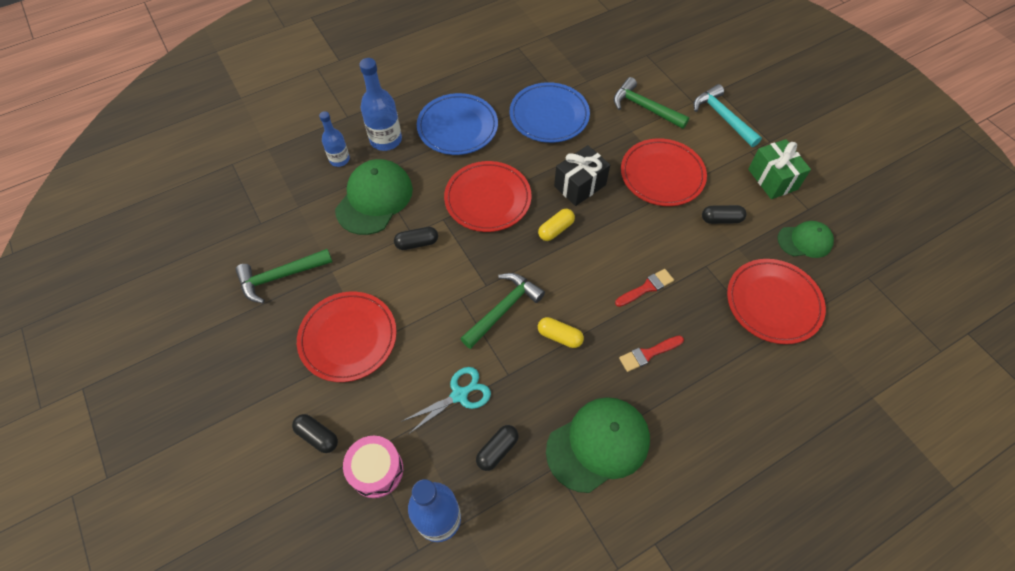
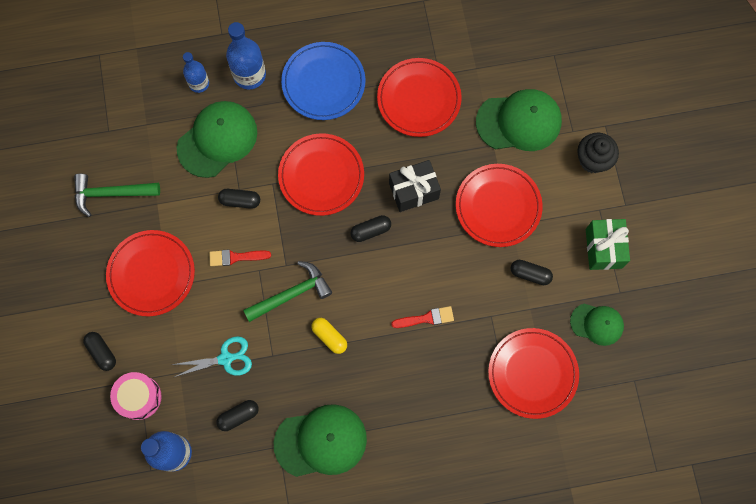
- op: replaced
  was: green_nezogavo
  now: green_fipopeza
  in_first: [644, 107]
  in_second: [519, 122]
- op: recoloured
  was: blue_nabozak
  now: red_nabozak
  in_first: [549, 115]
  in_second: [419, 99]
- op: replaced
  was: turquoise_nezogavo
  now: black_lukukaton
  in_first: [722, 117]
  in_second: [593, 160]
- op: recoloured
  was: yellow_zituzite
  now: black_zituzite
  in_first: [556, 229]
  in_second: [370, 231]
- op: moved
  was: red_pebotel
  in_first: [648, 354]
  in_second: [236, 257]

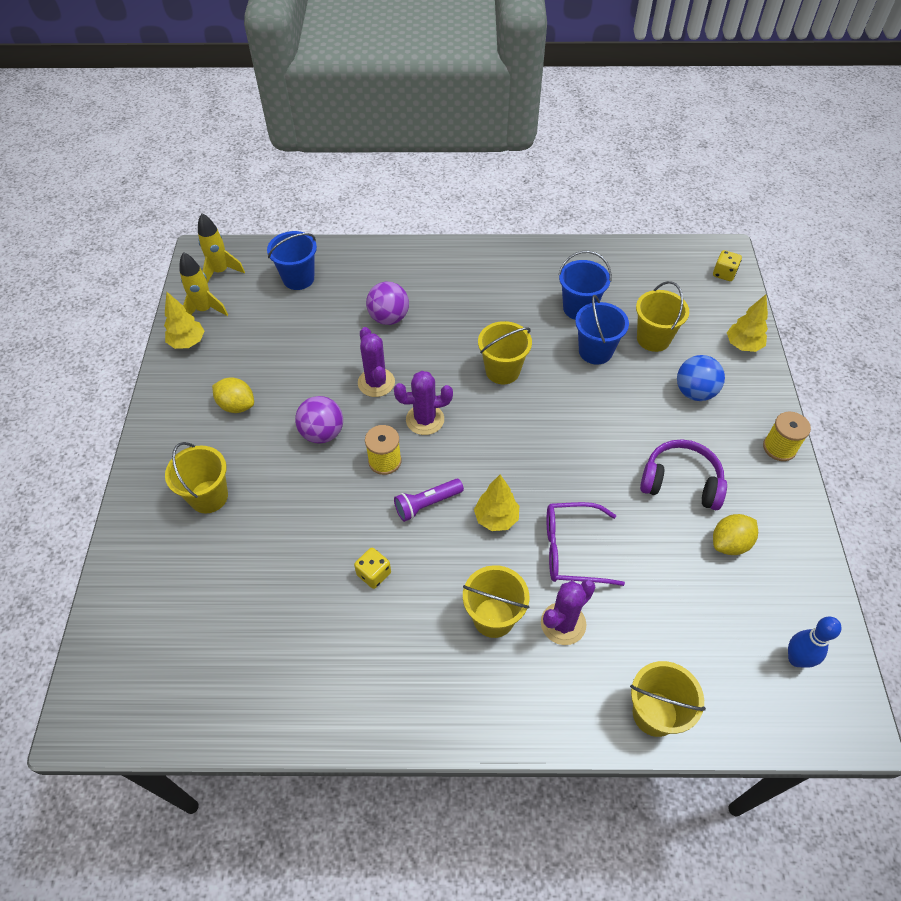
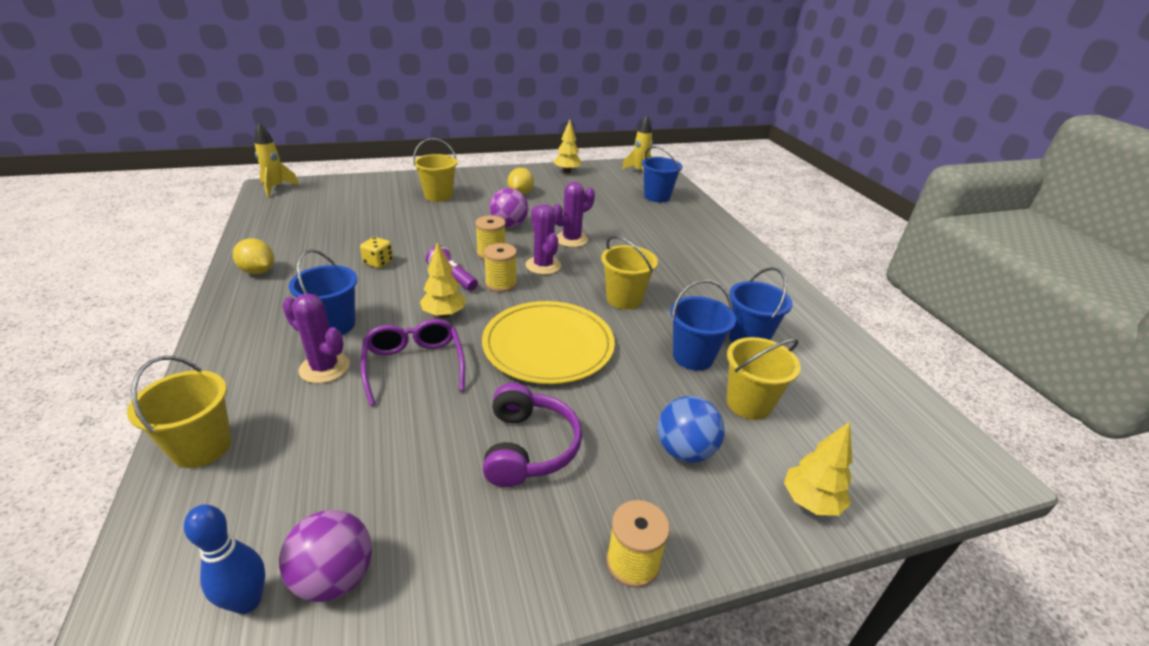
- op: removed
  was: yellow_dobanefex
  in_first: [724, 273]
- op: moved
  was: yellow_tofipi
  in_first: [204, 310]
  in_second: [276, 188]
- op: moved
  was: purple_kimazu
  in_first: [389, 318]
  in_second: [335, 577]
- op: moved
  was: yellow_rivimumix
  in_first: [730, 543]
  in_second: [258, 271]
- op: recoloured
  was: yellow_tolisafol
  now: blue_tolisafol
  in_first: [493, 617]
  in_second: [334, 325]
- op: added
  now: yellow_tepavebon
  in_second: [501, 283]
- op: added
  now: yellow_nabozak
  in_second: [548, 345]

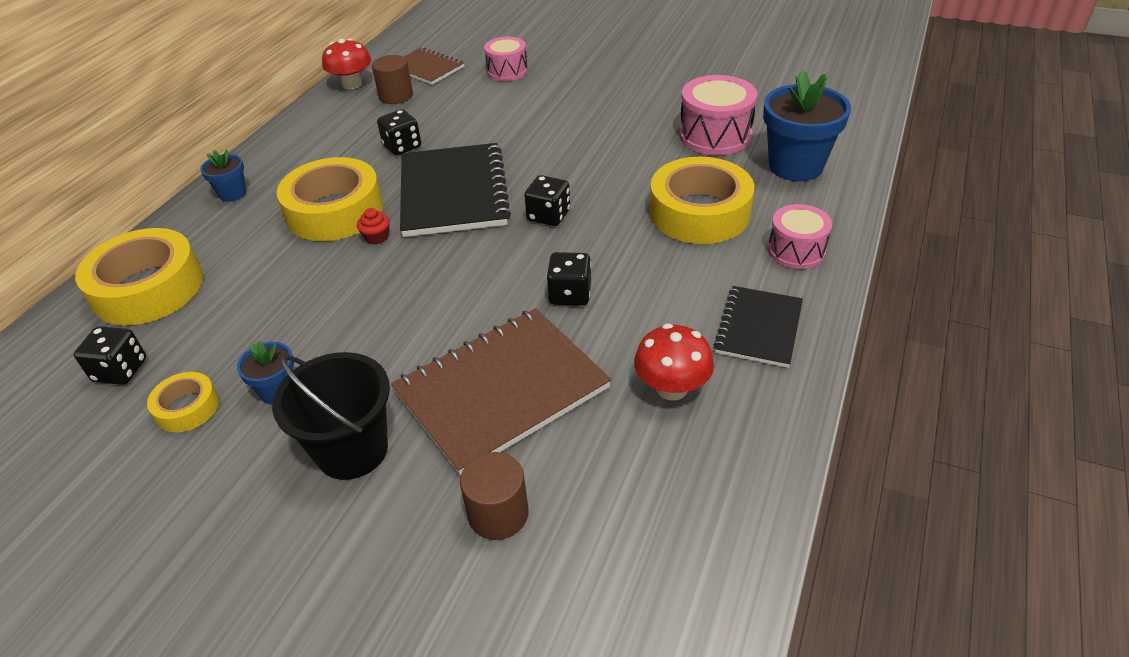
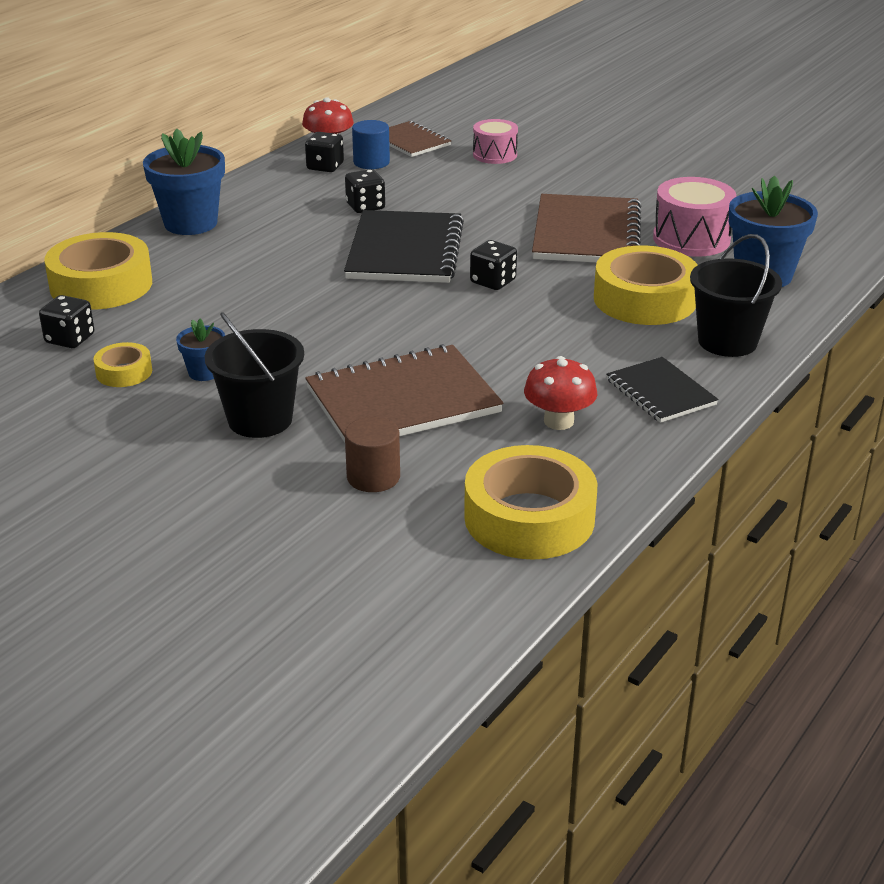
- op: recoloured
  was: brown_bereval
  now: blue_bereval
  in_first: [396, 96]
  in_second: [371, 162]
- op: resized
  was: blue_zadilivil
  in_first: [233, 194]
  in_second: [190, 223]
  ratio: 1.99
- op: moved
  was: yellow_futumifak
  in_first: [335, 211]
  in_second: [529, 518]
- op: replaced
  was: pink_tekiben
  now: black_tolisafol
  in_first: [796, 250]
  in_second: [727, 341]
- op: removed
  was: red_lukukaton
  in_first: [376, 237]
- op: moved
  was: black_dobanefex
  in_first: [570, 294]
  in_second: [325, 167]
- op: turned
  was: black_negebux
  in_first: [758, 328]
  in_second: [660, 392]
  clockwise: -60
- op: added
  now: brown_negebux
  in_second: [586, 233]

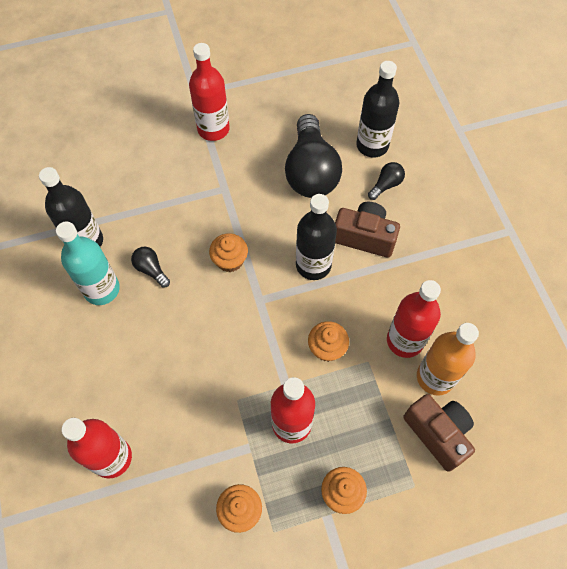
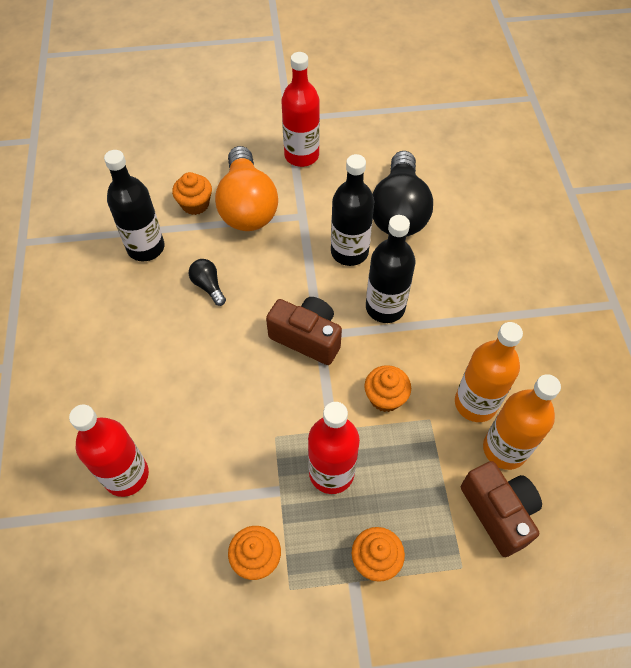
- op: moved
  was: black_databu
  in_first: [372, 145]
  in_second: [349, 252]
- op: removed
  was: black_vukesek
  in_first: [386, 185]
- op: moved
  was: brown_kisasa
  in_first: [364, 237]
  in_second: [307, 338]
- op: removed
  was: turquoise_databu
  in_first: [102, 289]
- op: moved
  was: orange_lukukaton
  in_first: [230, 260]
  in_second: [195, 204]
- op: recoloured
  was: red_databu
  now: orange_databu
  in_first: [405, 340]
  in_second: [475, 403]
- op: added
  now: orange_vukesek
  in_second: [247, 206]

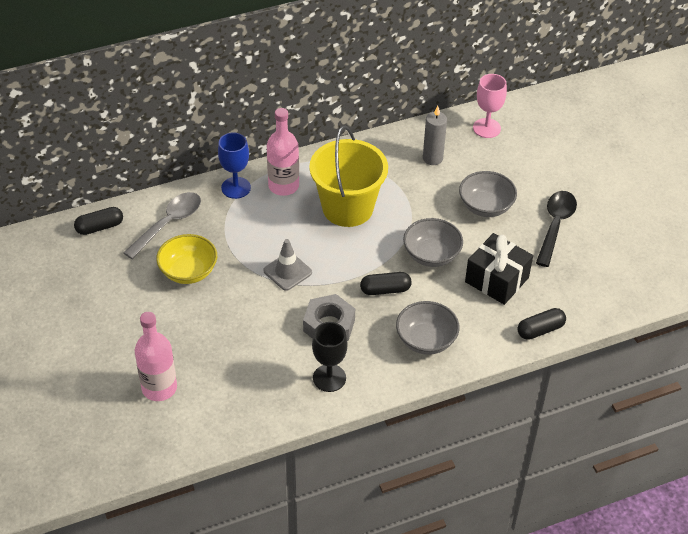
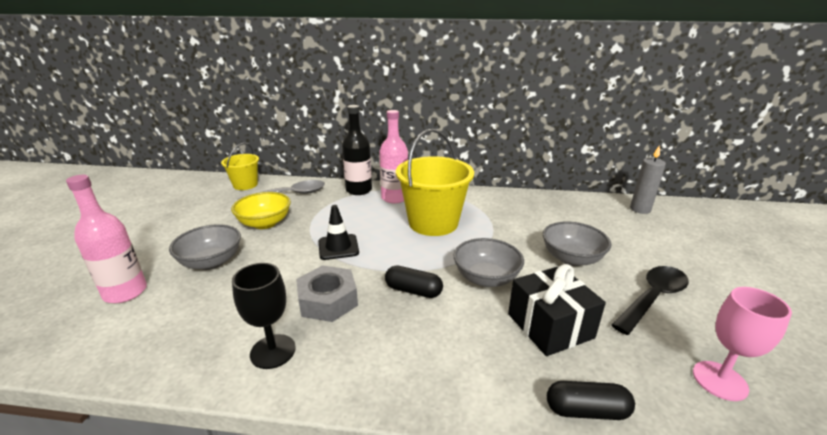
- op: moved
  was: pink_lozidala
  in_first: [486, 128]
  in_second: [719, 380]
- op: moved
  was: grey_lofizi
  in_first: [432, 158]
  in_second: [640, 209]
- op: replaced
  was: blue_lozidala
  now: black_databu
  in_first: [236, 188]
  in_second: [359, 190]
- op: replaced
  was: black_zituzite
  now: yellow_tolisafol
  in_first: [100, 227]
  in_second: [245, 185]
- op: recoloured
  was: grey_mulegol
  now: black_mulegol
  in_first: [287, 271]
  in_second: [338, 247]
- op: moved
  was: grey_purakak
  in_first: [426, 340]
  in_second: [211, 262]

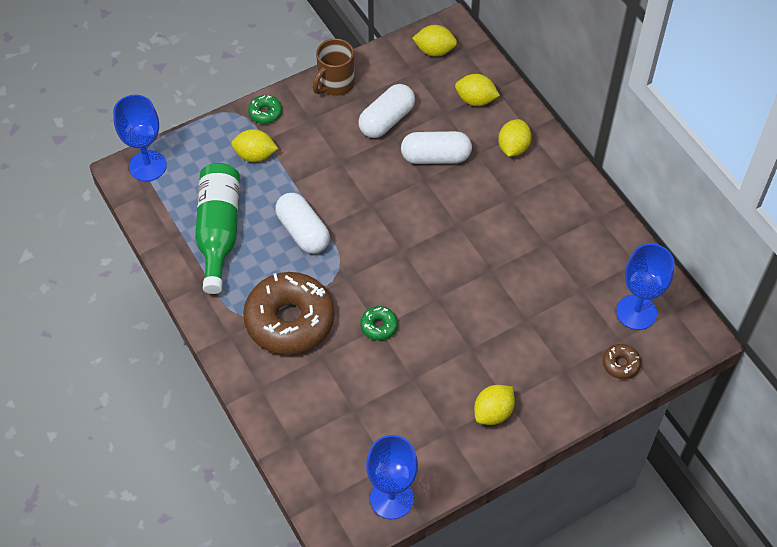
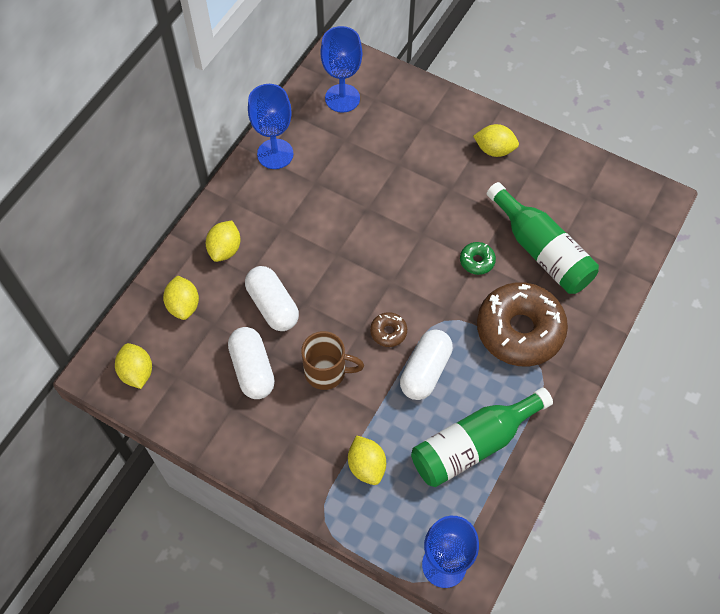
- op: moved
  was: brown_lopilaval
  in_first: [335, 84]
  in_second: [327, 372]
- op: turned
  was: white_zituzite
  in_first: [387, 120]
  in_second: [252, 369]
  clockwise: 60
- op: removed
  was: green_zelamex
  in_first: [265, 113]
- op: turned
  was: yellow_rivimumix
  in_first: [513, 148]
  in_second: [225, 249]
  clockwise: -60
- op: moved
  was: brown_zelamex
  in_first: [620, 364]
  in_second: [388, 332]
- op: moved
  was: blue_lozidala
  in_first: [391, 498]
  in_second: [275, 154]
- op: added
  now: green_databu
  in_second: [541, 251]

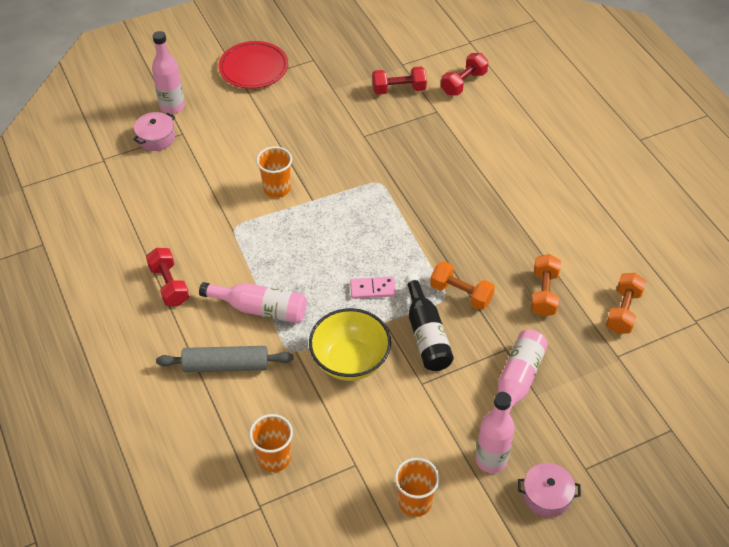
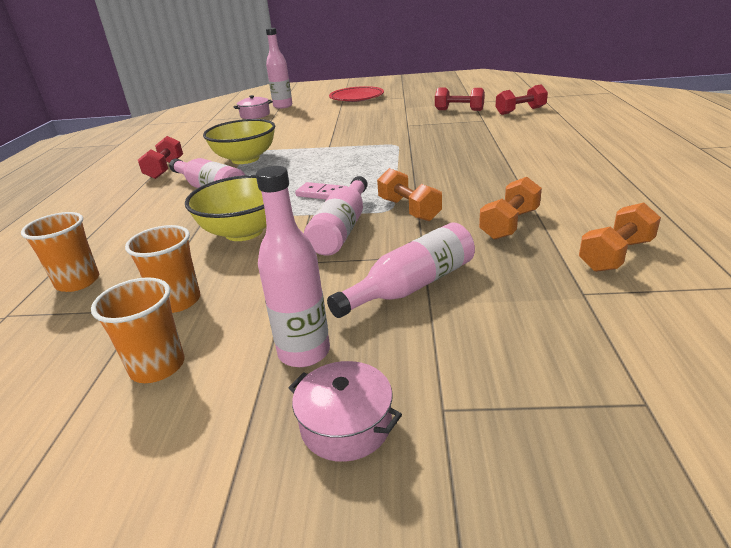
- op: moved
  was: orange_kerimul
  in_first: [277, 188]
  in_second: [178, 301]
- op: recoloured
  was: black_databu
  now: pink_databu
  in_first: [426, 334]
  in_second: [342, 229]
- op: removed
  was: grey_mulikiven
  in_first: [226, 365]
- op: added
  now: yellow_purakak
  in_second: [245, 159]

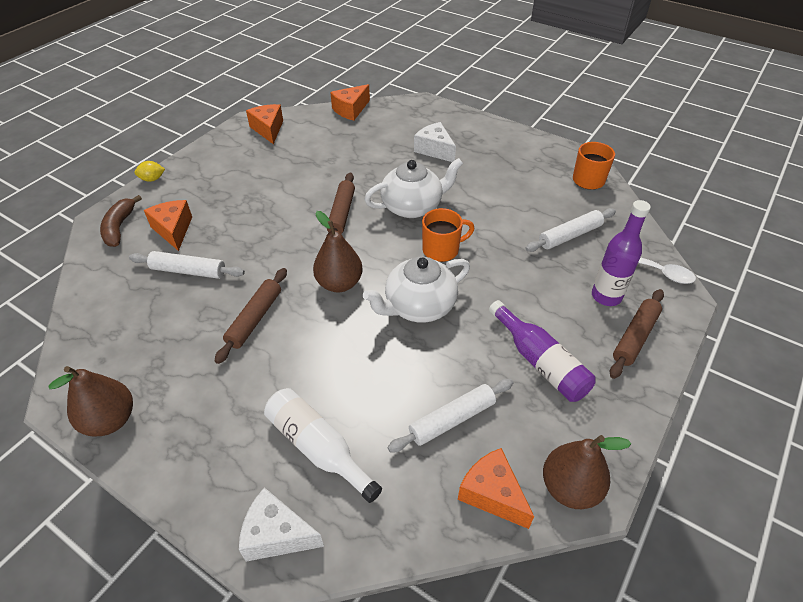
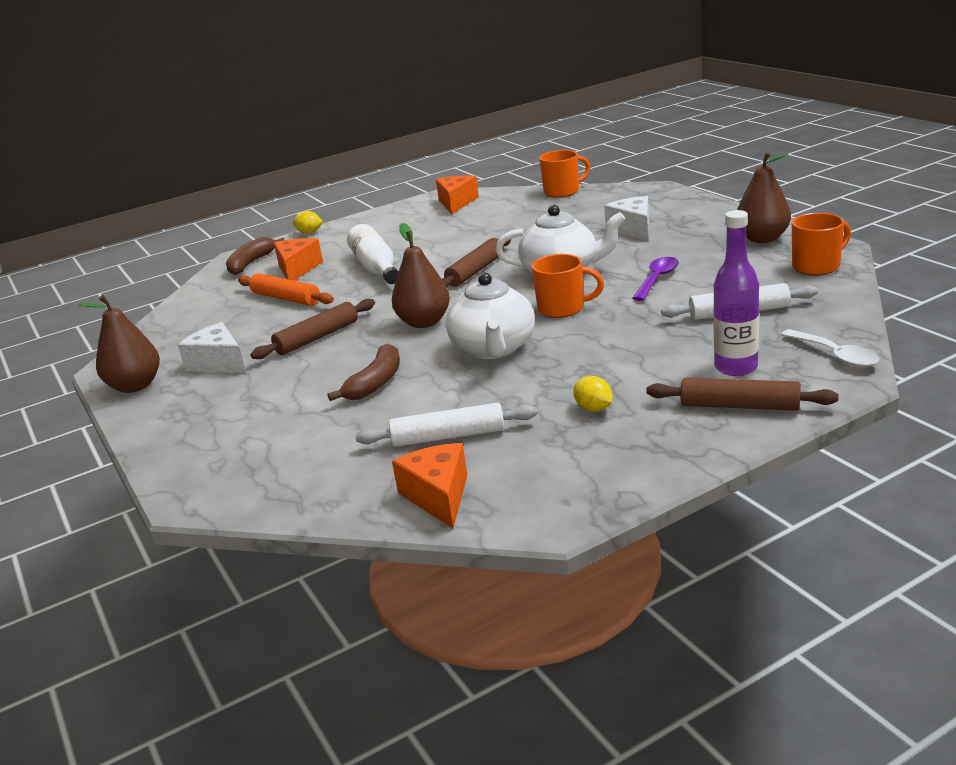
- op: replaced
  was: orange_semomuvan
  now: orange_lopilaval
  in_first: [350, 110]
  in_second: [562, 191]
- op: recoloured
  was: white_mulikiven
  now: orange_mulikiven
  in_first: [188, 271]
  in_second: [286, 298]
- op: turned
  was: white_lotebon
  in_first: [419, 306]
  in_second: [493, 348]
  clockwise: -90
- op: turned
  was: brown_mulikiven
  in_first: [635, 337]
  in_second: [740, 406]
  clockwise: 45
- op: replaced
  was: purple_databu
  now: yellow_rivimumix
  in_first: [540, 362]
  in_second: [594, 409]
- op: moved
  was: white_databu
  in_first: [318, 448]
  in_second: [376, 268]
- op: moved
  was: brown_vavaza
  in_first: [570, 488]
  in_second: [762, 239]
- op: moved
  was: white_semomuvan
  in_first: [277, 534]
  in_second: [218, 363]
- op: added
  now: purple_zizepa
  in_second: [657, 279]
- op: added
  now: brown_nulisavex
  in_second: [375, 383]

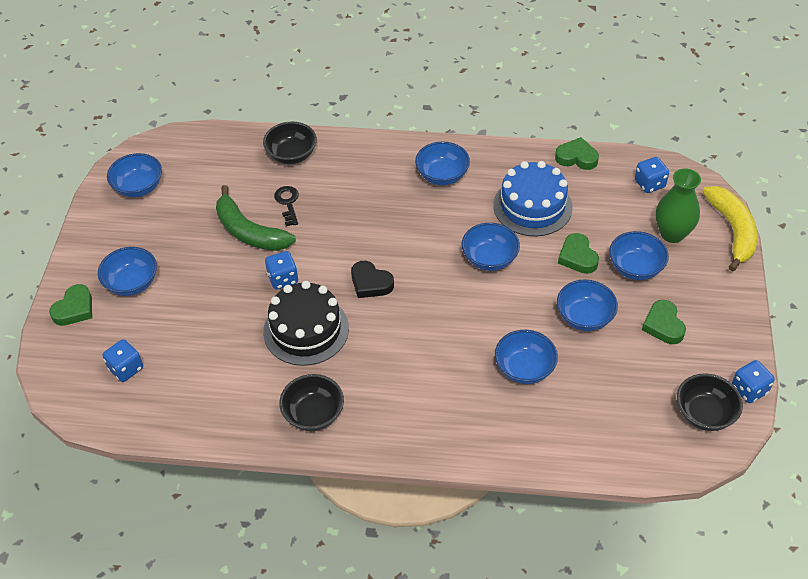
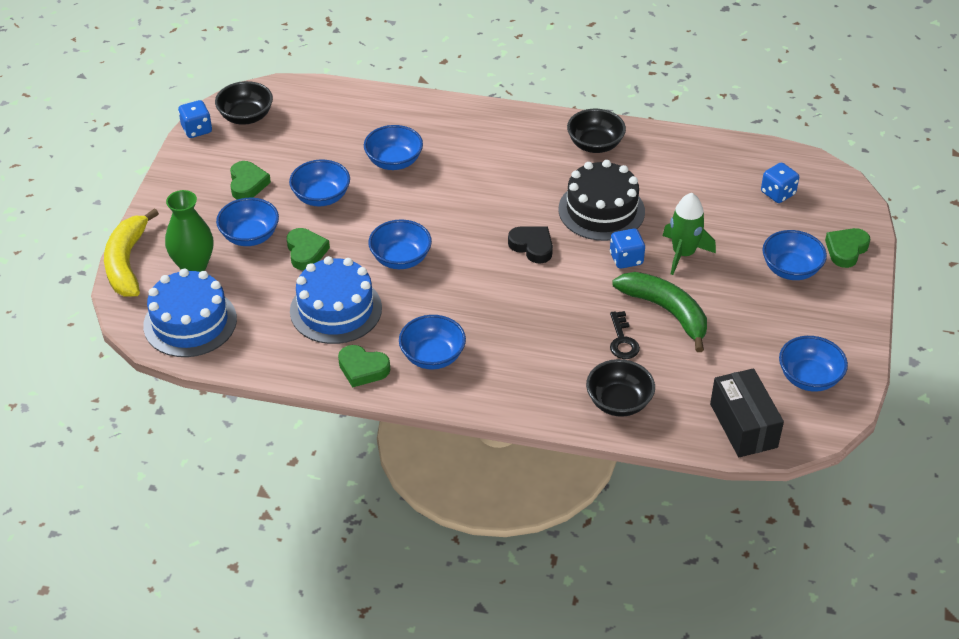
- op: moved
  was: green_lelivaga
  in_first: [576, 157]
  in_second: [363, 369]
- op: replaced
  was: blue_dobanefex
  now: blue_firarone
  in_first: [649, 184]
  in_second: [190, 322]
- op: added
  now: green_tofipi
  in_second: [683, 254]
- op: added
  now: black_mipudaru
  in_second: [743, 425]

